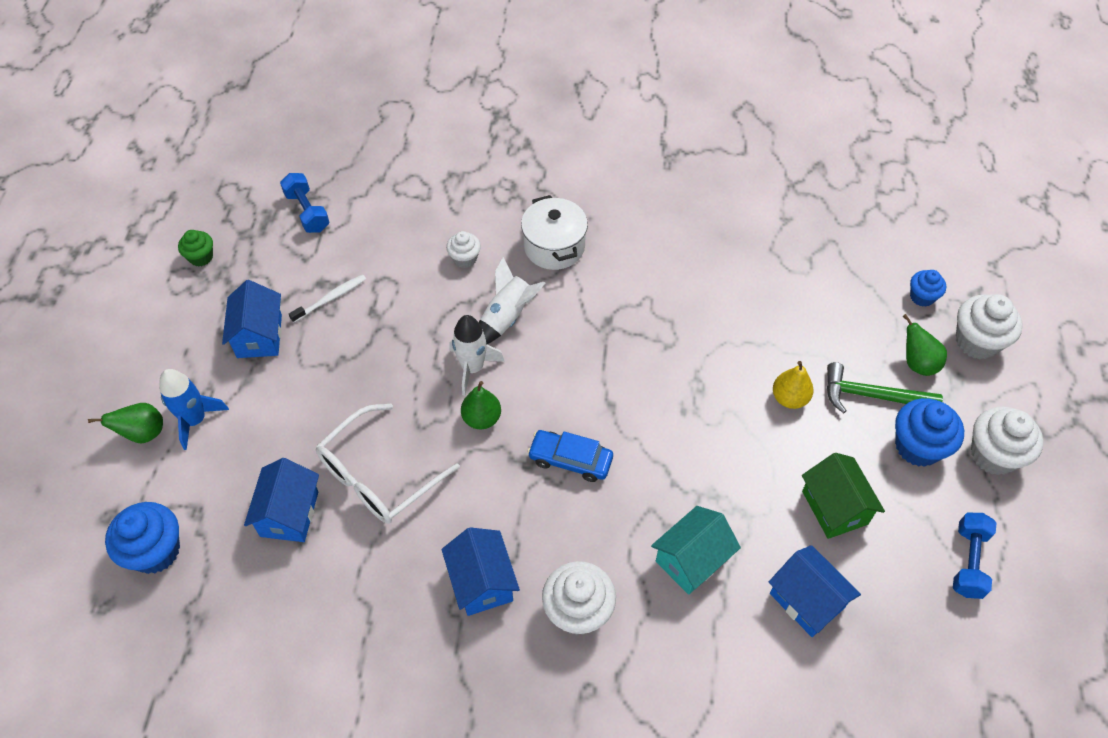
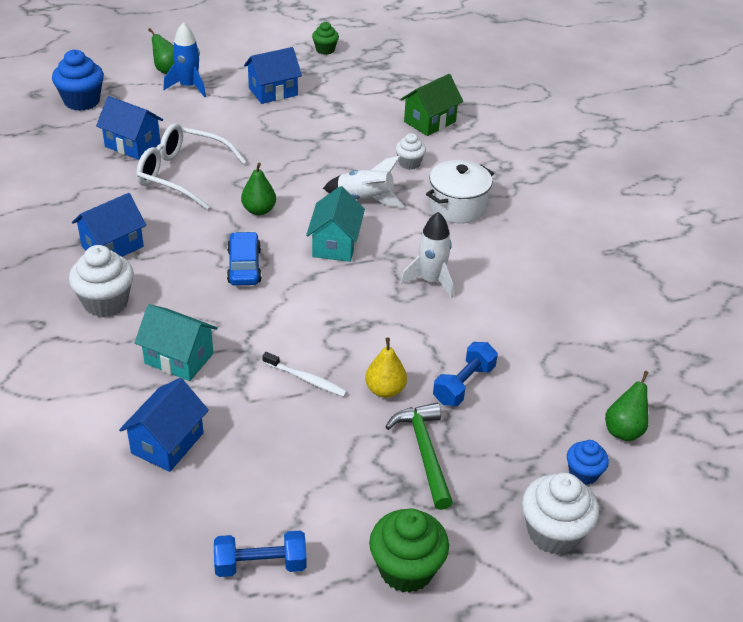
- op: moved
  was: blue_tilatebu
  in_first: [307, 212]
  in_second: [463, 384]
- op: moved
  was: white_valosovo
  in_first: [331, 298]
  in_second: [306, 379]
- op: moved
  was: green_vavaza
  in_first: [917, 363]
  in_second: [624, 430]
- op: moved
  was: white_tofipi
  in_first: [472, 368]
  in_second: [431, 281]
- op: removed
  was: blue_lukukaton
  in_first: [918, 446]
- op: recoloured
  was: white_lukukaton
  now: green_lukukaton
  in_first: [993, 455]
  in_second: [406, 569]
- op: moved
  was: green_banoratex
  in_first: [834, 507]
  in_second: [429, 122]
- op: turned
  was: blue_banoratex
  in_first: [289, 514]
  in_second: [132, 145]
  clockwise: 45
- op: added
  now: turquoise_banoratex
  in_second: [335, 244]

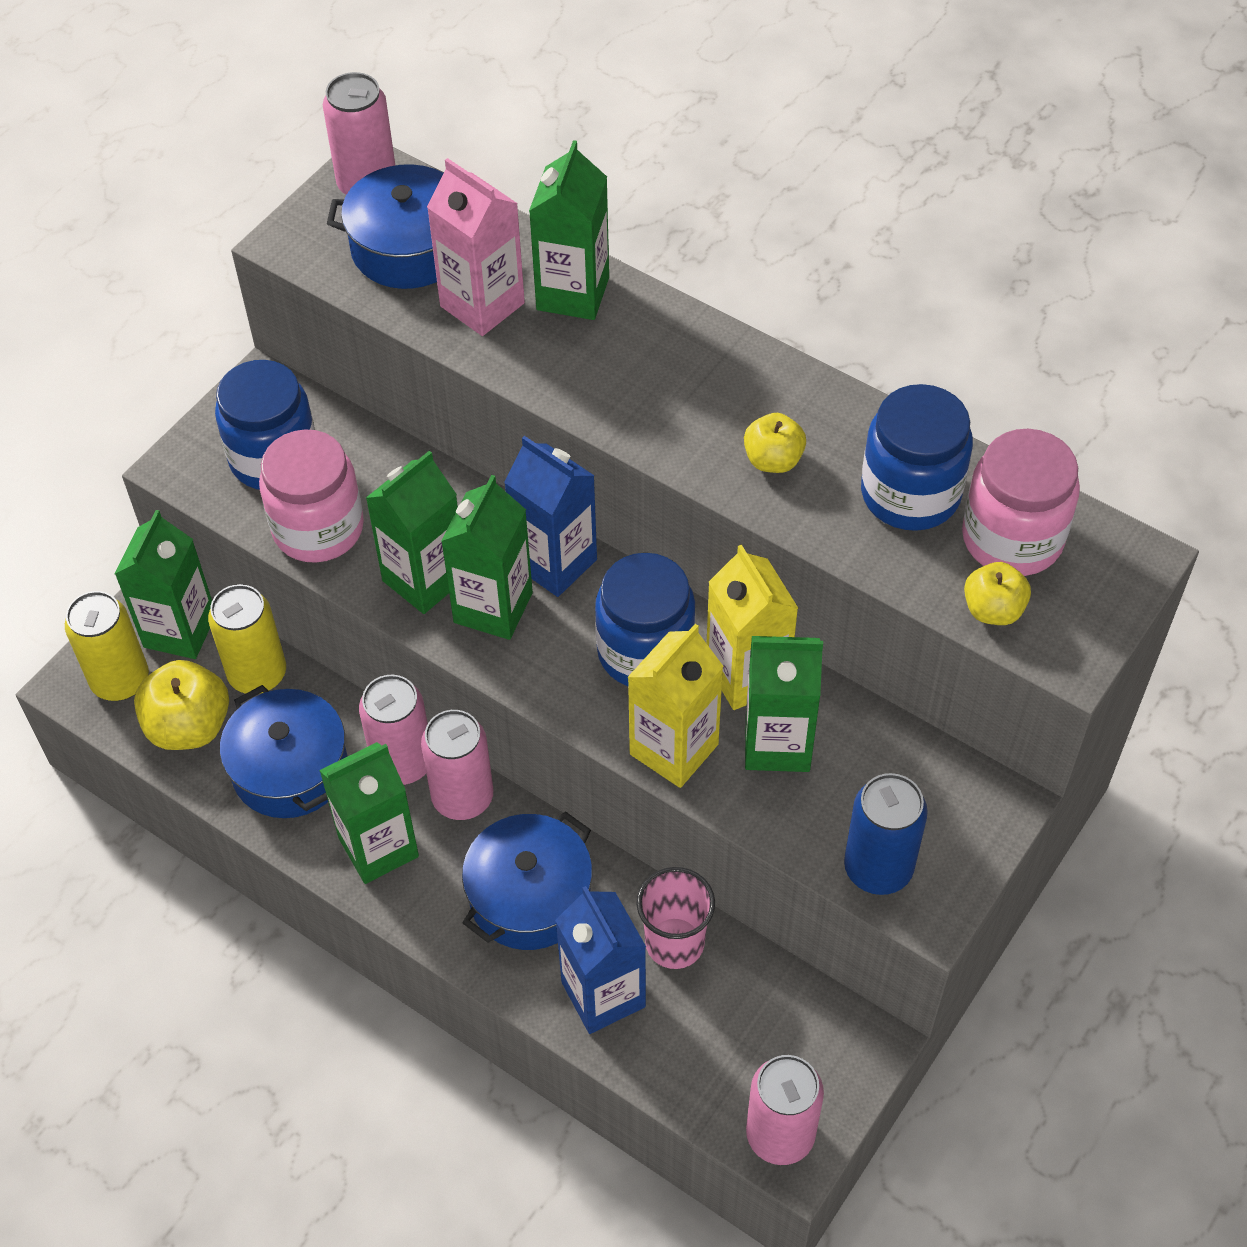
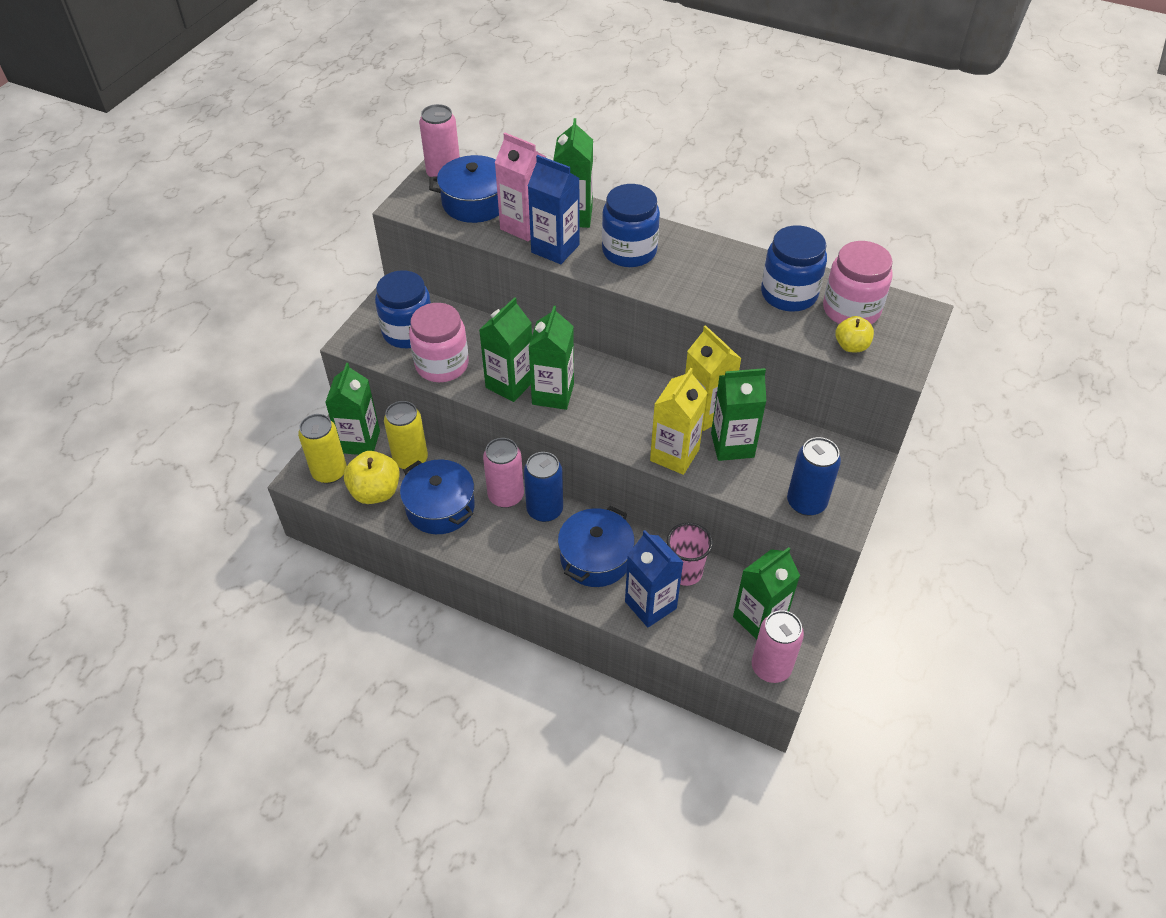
- op: removed
  was: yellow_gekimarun
  in_first: [773, 460]
- op: moved
  was: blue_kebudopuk
  in_first: [555, 563]
  in_second: [555, 248]
- op: moved
  was: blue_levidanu
  in_first: [645, 651]
  in_second: [629, 251]
- op: recoloured
  was: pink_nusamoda
  now: blue_nusamoda
  in_first: [462, 797]
  in_second: [544, 510]
- op: moved
  was: green_kebudopuk
  in_first: [378, 847]
  in_second: [759, 619]

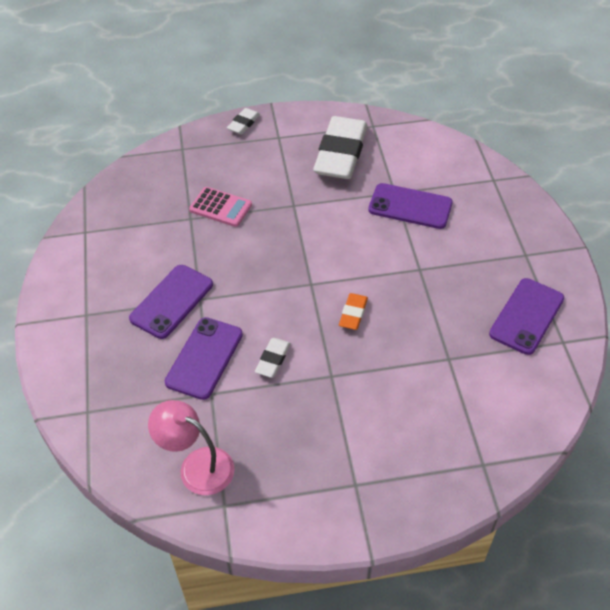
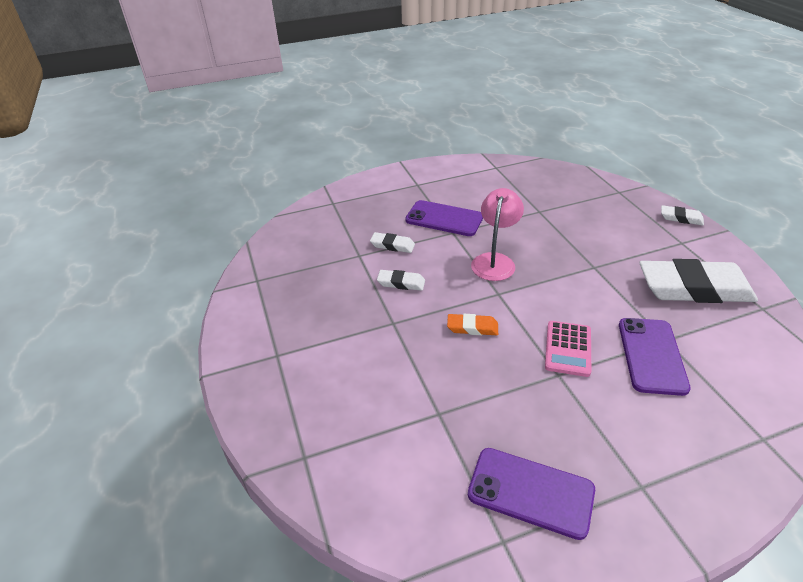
- op: moved
  was: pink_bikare
  in_first: [220, 207]
  in_second: [568, 349]
- op: replaced
  was: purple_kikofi
  now: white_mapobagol
  in_first: [204, 358]
  in_second: [392, 245]
- op: moved
  was: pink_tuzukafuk
  in_first: [197, 465]
  in_second: [495, 261]

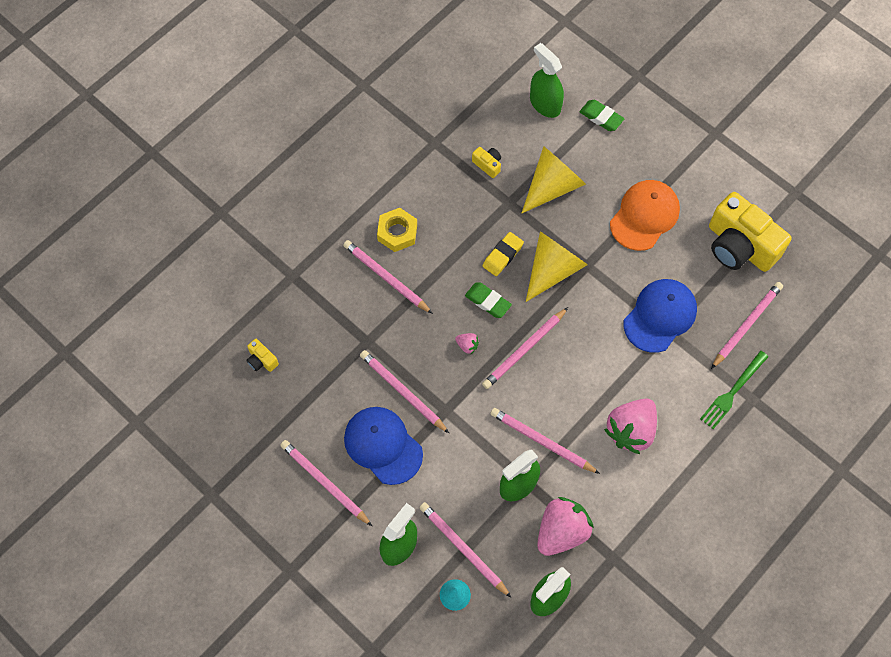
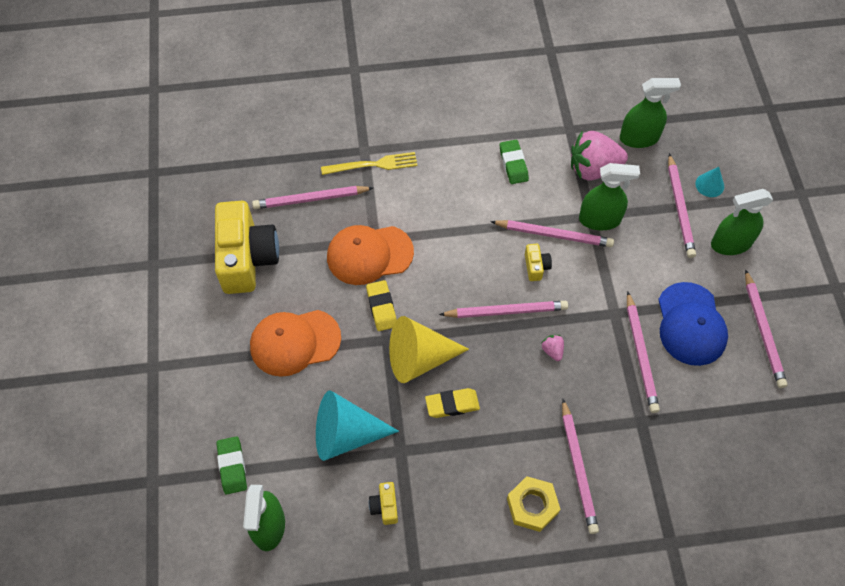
- op: recoloured
  was: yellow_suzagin
  now: turquoise_suzagin
  in_first: [552, 186]
  in_second: [346, 434]
- op: recoloured
  was: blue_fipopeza
  now: orange_fipopeza
  in_first: [660, 316]
  in_second: [369, 254]
- op: moved
  was: green_mapobagol
  in_first: [488, 302]
  in_second: [513, 164]
- op: moved
  was: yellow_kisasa
  in_first: [262, 360]
  in_second: [536, 266]
- op: recoloured
  was: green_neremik
  now: yellow_neremik
  in_first: [733, 391]
  in_second: [373, 165]
- op: removed
  was: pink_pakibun
  in_first: [631, 430]
- op: turned
  was: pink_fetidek
  in_first: [542, 441]
  in_second: [554, 235]
  clockwise: -60
- op: added
  now: yellow_mapobagol
  in_second: [381, 307]

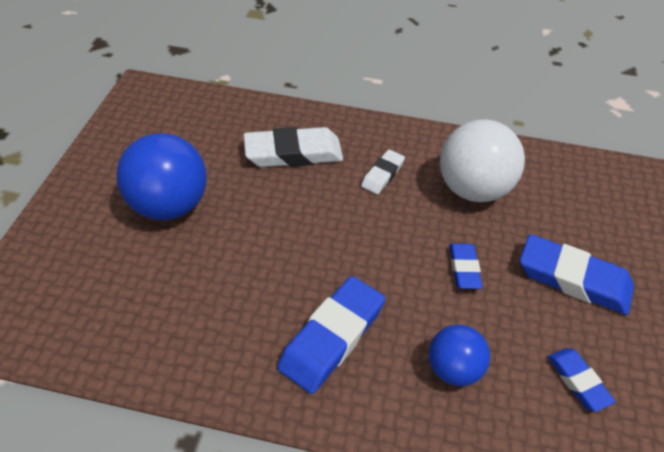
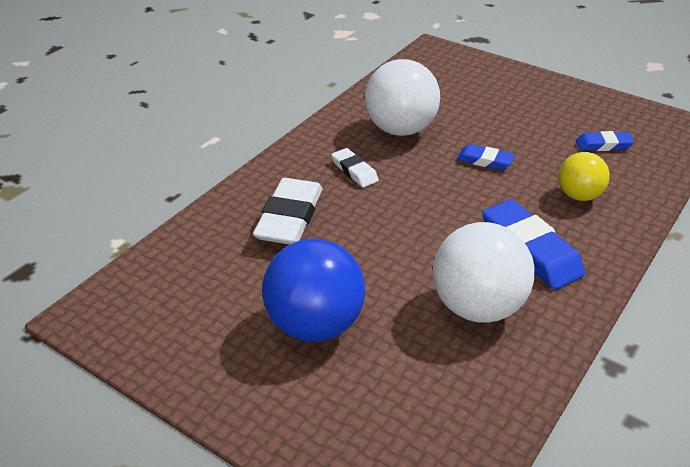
- op: removed
  was: blue_mapobagol
  in_first: [573, 279]
- op: recoloured
  was: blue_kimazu
  now: yellow_kimazu
  in_first: [453, 369]
  in_second: [579, 196]
- op: added
  now: white_kimazu
  in_second: [477, 307]

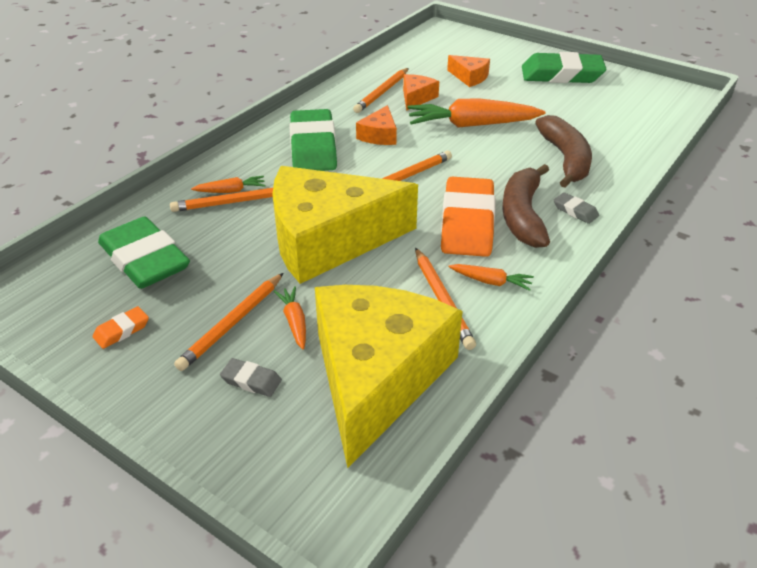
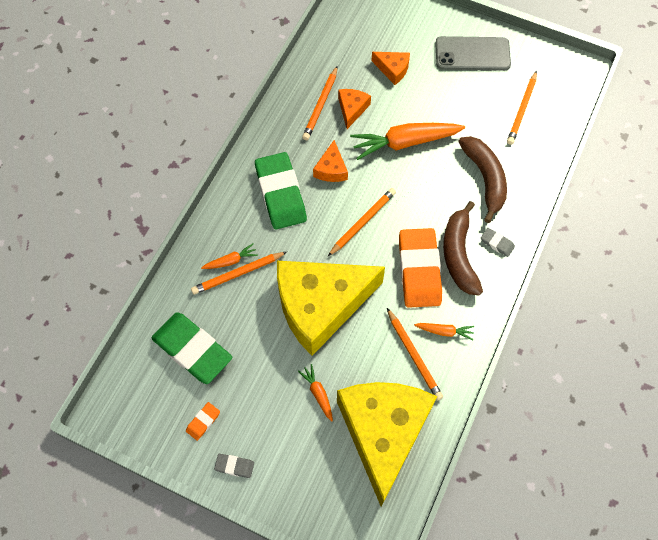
- op: replaced
  was: green_mapobagol
  now: grey_kikofi
  in_first: [561, 75]
  in_second: [472, 54]
- op: moved
  was: orange_fetidek
  in_first: [231, 323]
  in_second: [521, 110]
- op: moved
  was: grey_mapobagol
  in_first: [251, 380]
  in_second: [234, 466]

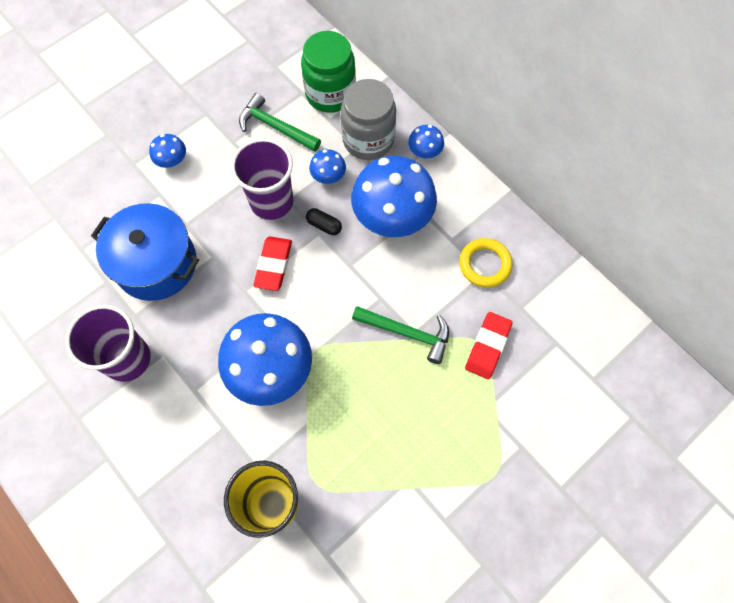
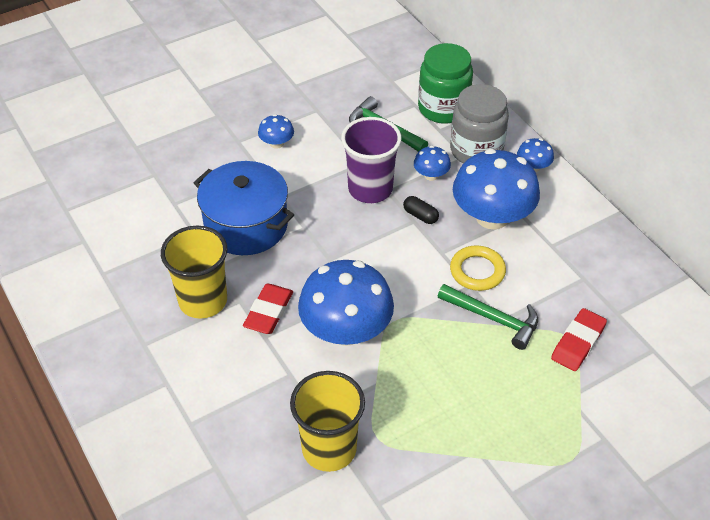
- op: moved
  was: red_mapobagol
  in_first: [273, 265]
  in_second: [269, 312]
- op: moved
  was: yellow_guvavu
  in_first: [485, 264]
  in_second: [477, 271]
- op: recoloured
  was: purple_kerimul
  now: yellow_kerimul
  in_first: [127, 359]
  in_second: [203, 301]

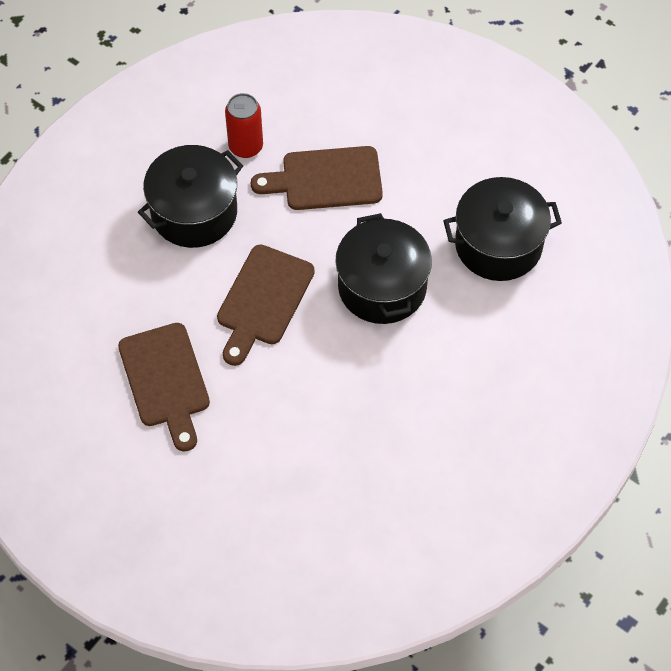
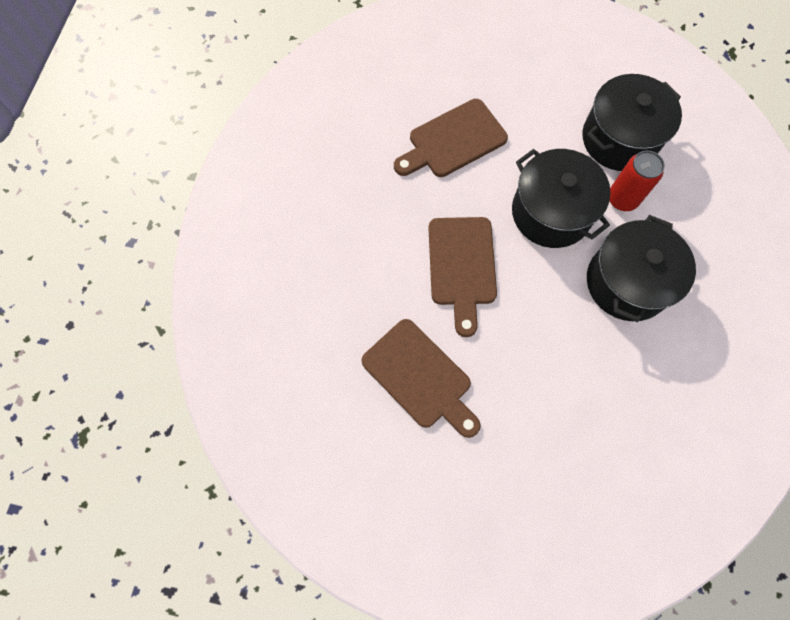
- op: moved
  was: red_nusamoda
  in_first: [246, 146]
  in_second: [622, 199]
- op: moved
  was: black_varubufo
  in_first: [194, 212]
  in_second: [627, 282]

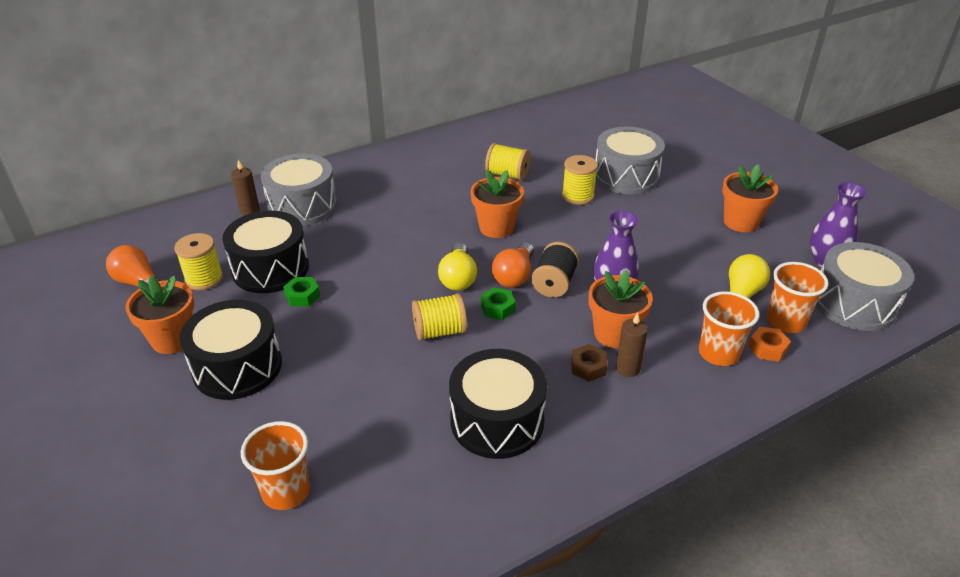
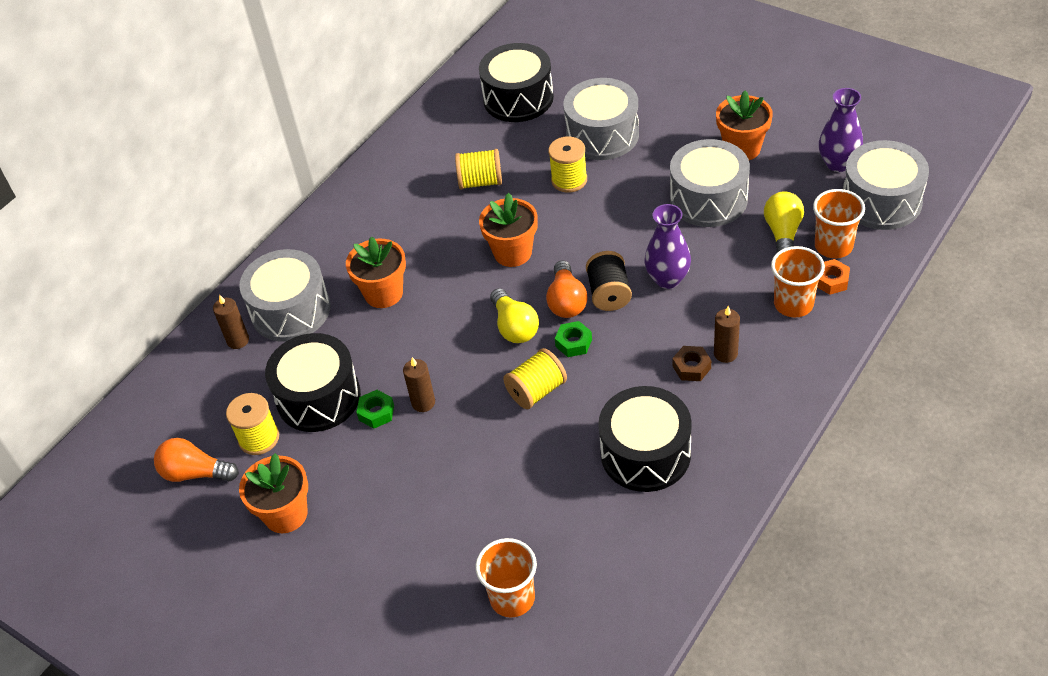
- op: moved
  was: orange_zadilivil
  in_first: [614, 334]
  in_second: [383, 293]
- op: moved
  was: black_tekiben
  in_first: [237, 366]
  in_second: [518, 98]
- op: added
  now: grey_tekiben
  in_second: [708, 199]
- op: added
  now: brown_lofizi
  in_second: [423, 403]

